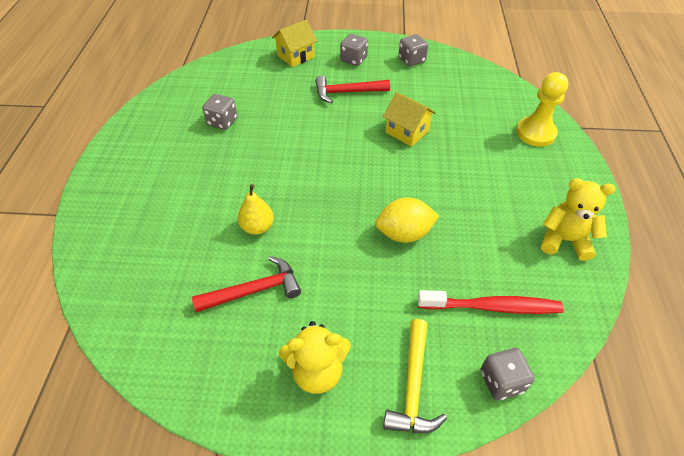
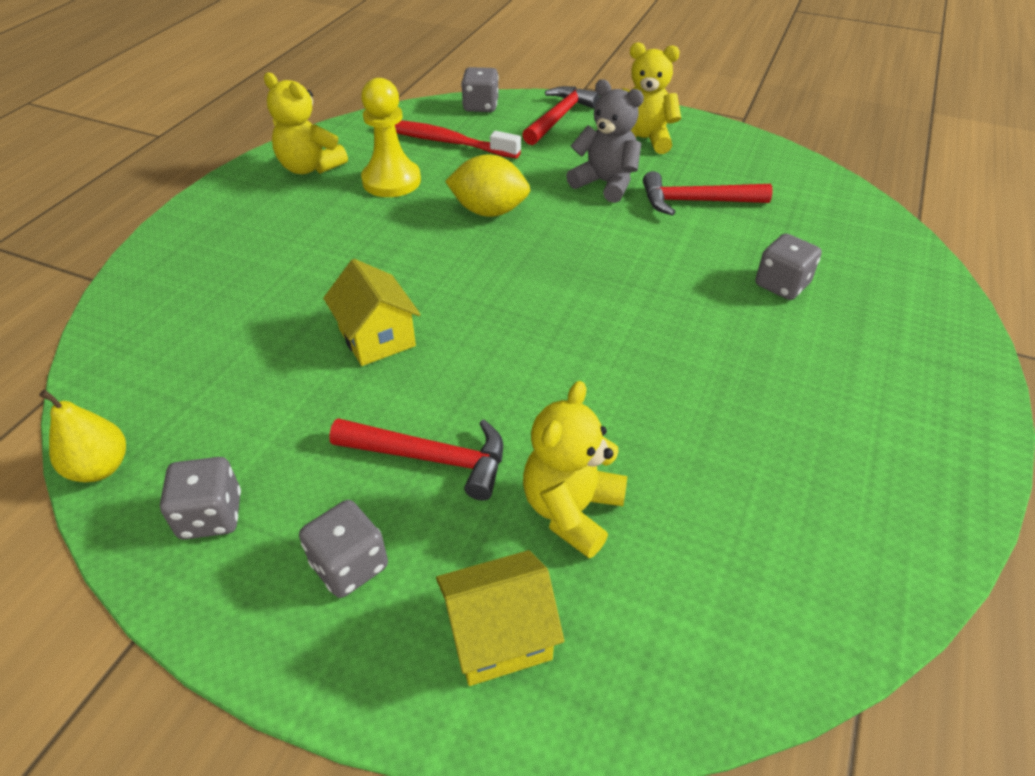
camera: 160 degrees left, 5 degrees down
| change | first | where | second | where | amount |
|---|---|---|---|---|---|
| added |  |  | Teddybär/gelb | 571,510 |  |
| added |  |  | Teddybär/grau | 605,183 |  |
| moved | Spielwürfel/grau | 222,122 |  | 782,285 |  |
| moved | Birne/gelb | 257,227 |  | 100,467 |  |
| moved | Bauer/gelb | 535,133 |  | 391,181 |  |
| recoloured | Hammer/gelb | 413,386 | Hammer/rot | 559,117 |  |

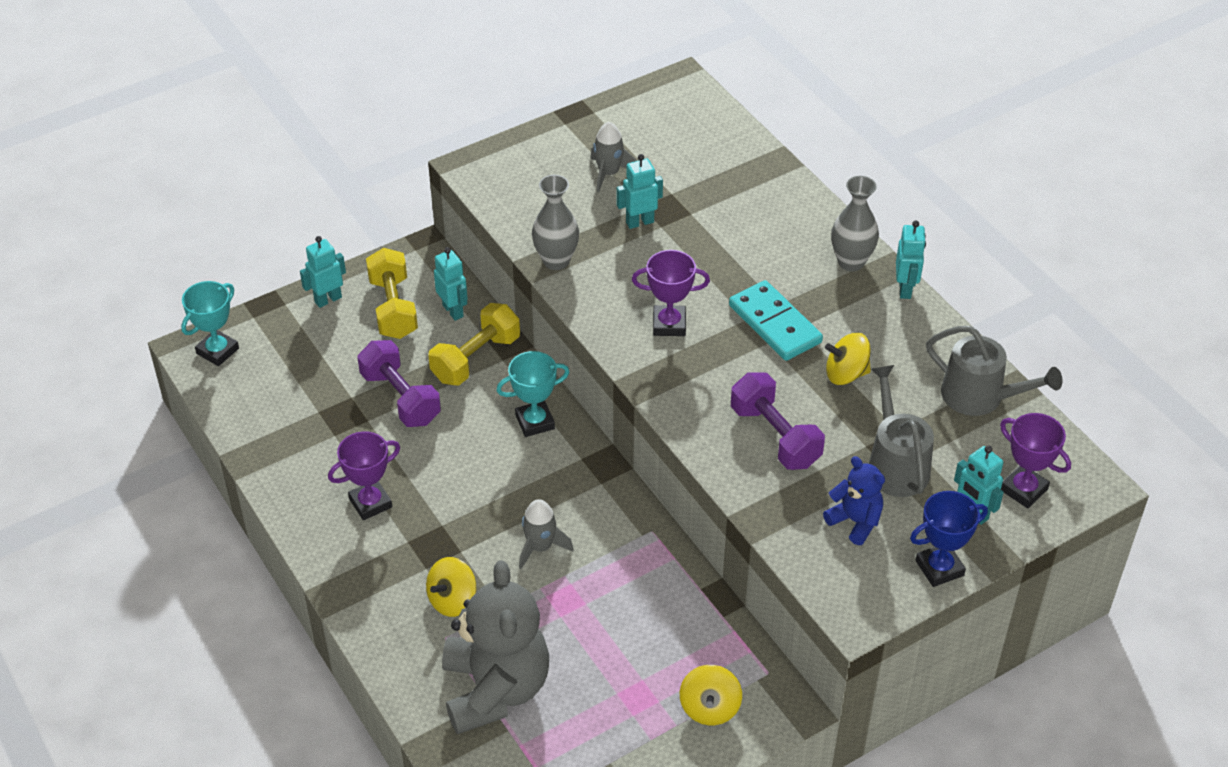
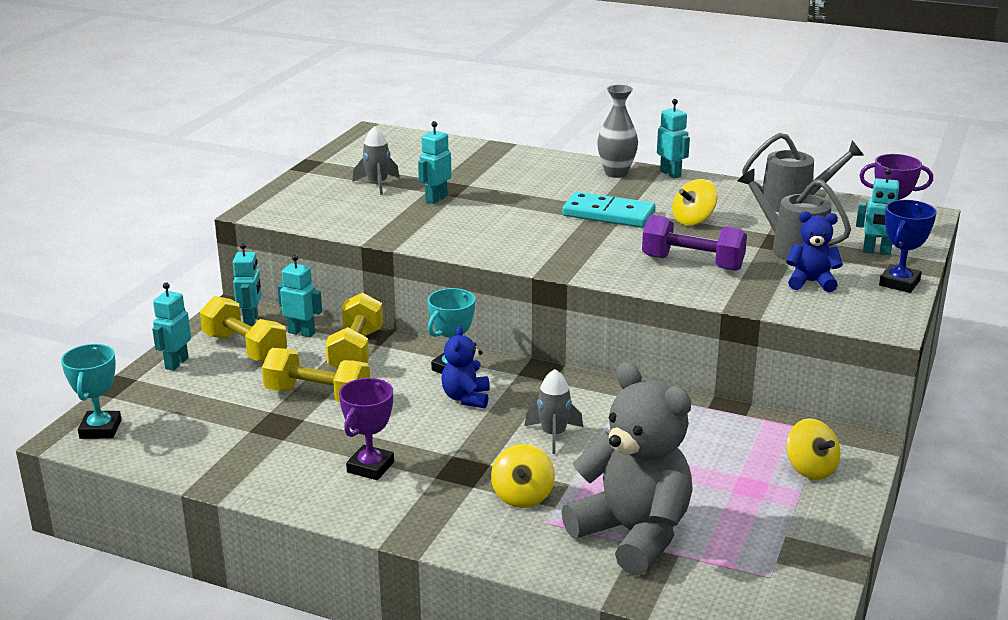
camera: 35 degrees left, 20 degrees down
| change | first | where | second | where | amount |
|---|---|---|---|---|---|
| removed | Vase/grau | 556,261 |  |  |  |
| removed | Pokal/lila | 669,324 |  |  |  |
| added |  |  | Roboter/türkis | 251,320 |  |
| added |  |  | Teddybär/blau | 466,398 |  |
| recoloured | Hantel/lila | 400,398 | Hantel/gelb | 317,396 |  |

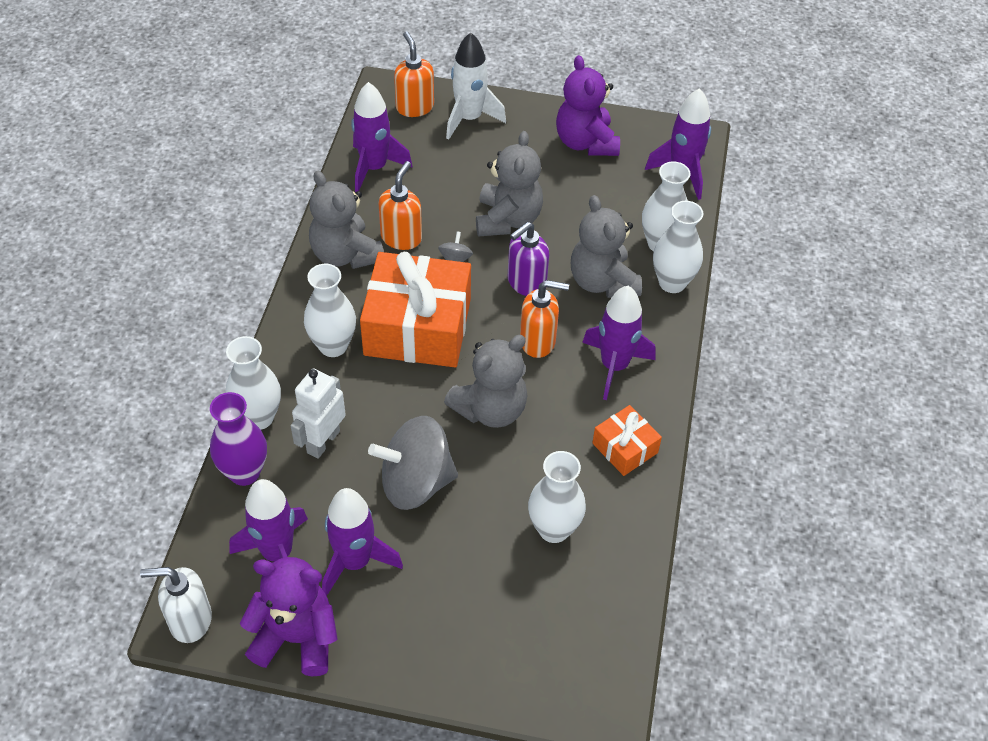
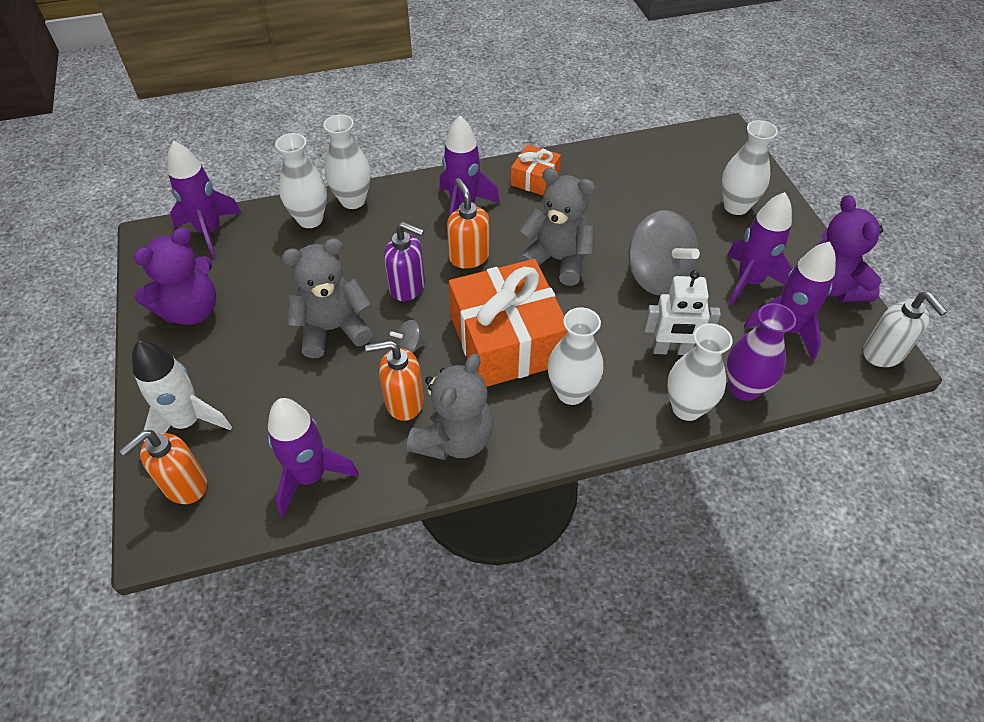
camera: 115 degrees left, 0 degrees up
| change | first | where | second | where | amount |
|---|---|---|---|---|---|
| removed | Teddybär/grau | 602,282 |  |  |  |
| moved | Vase/weiß | 554,529 |  | 736,206 |  |

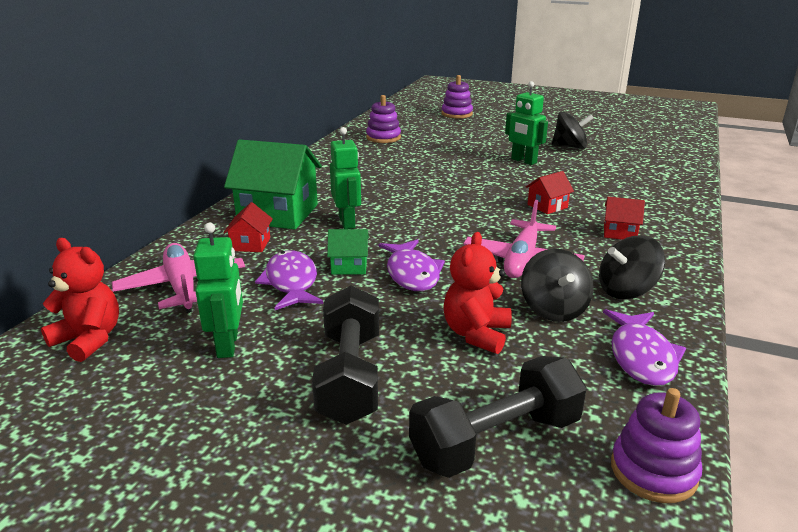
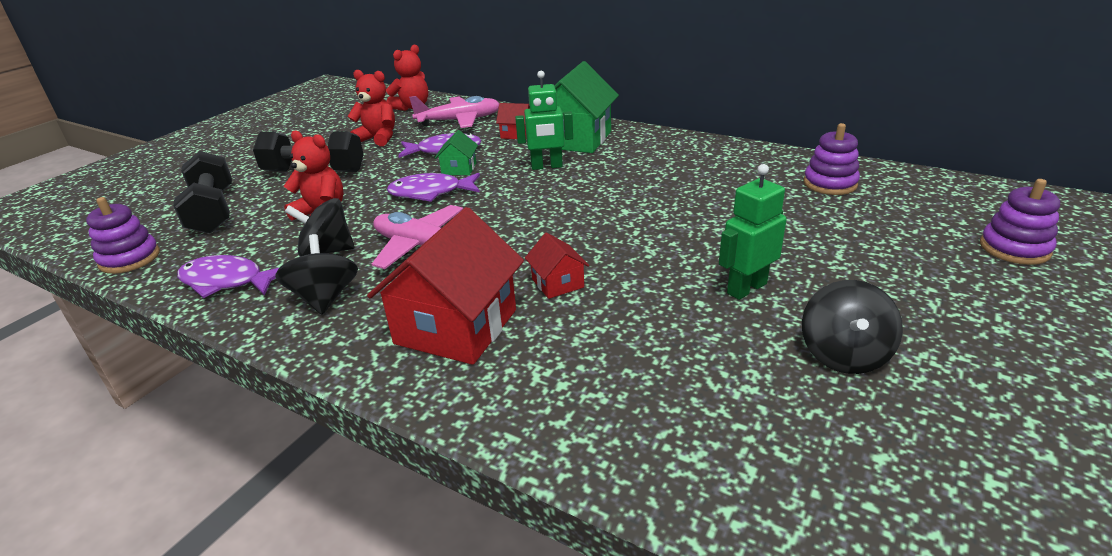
camera: 100 degrees right, 5 degrees up
| change | first | where | second | where | amount |
|---|---|---|---|---|---|
| replaced | Roboter/grün | 228,345 | Teddybär/rot | 378,138 |  |
| resized | Haus/rot | 619,232 |  | 456,326 | x2.11 |

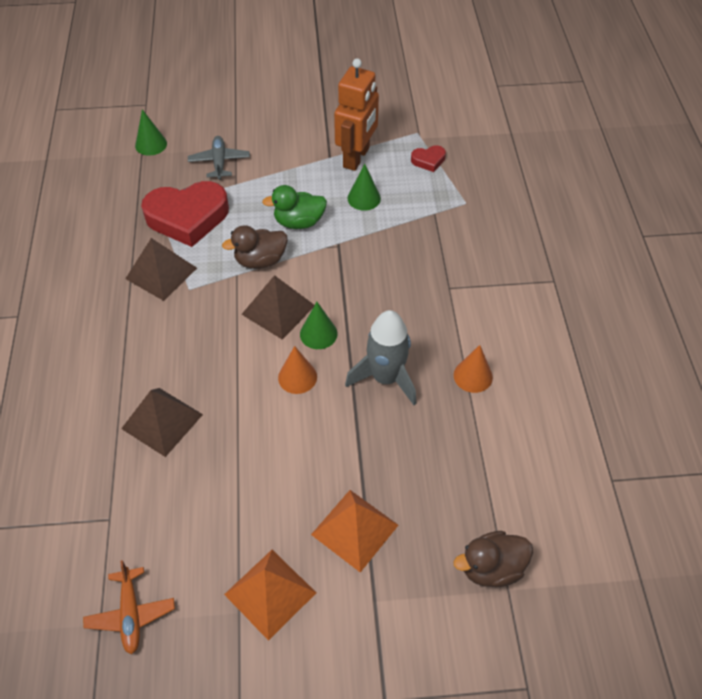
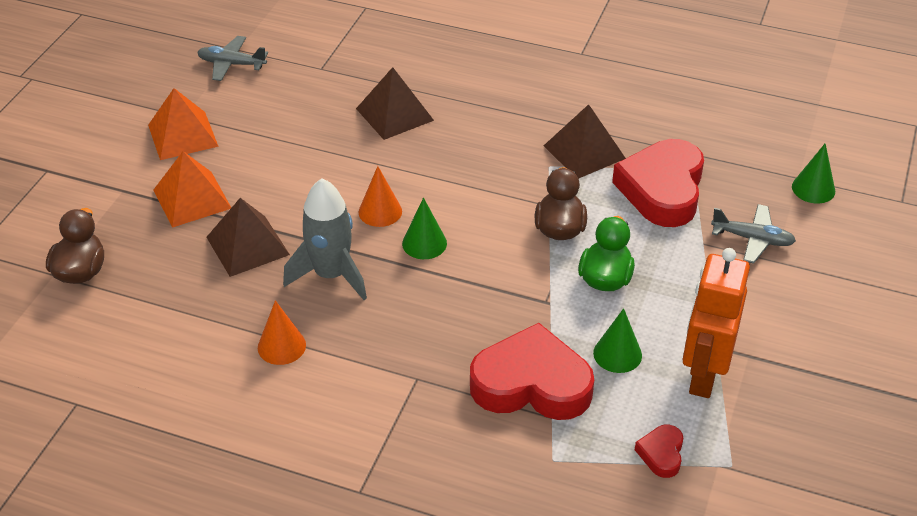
camera: 115 degrees right, 10 degrees down
| change | first | where | second | where | amount |
|---|---|---|---|---|---|
| added |  |  | Herz/rot | 531,384 |  |
| moved | Pyramide/braun | 278,309 |  | 248,245 |  |
| recoloured | Flugzeug/orange | 131,614 | Flugzeug/grau | 231,64 |  |
| turned | Roboter/orange | 357,158 |  | 703,375 | 60 degrees clockwise |

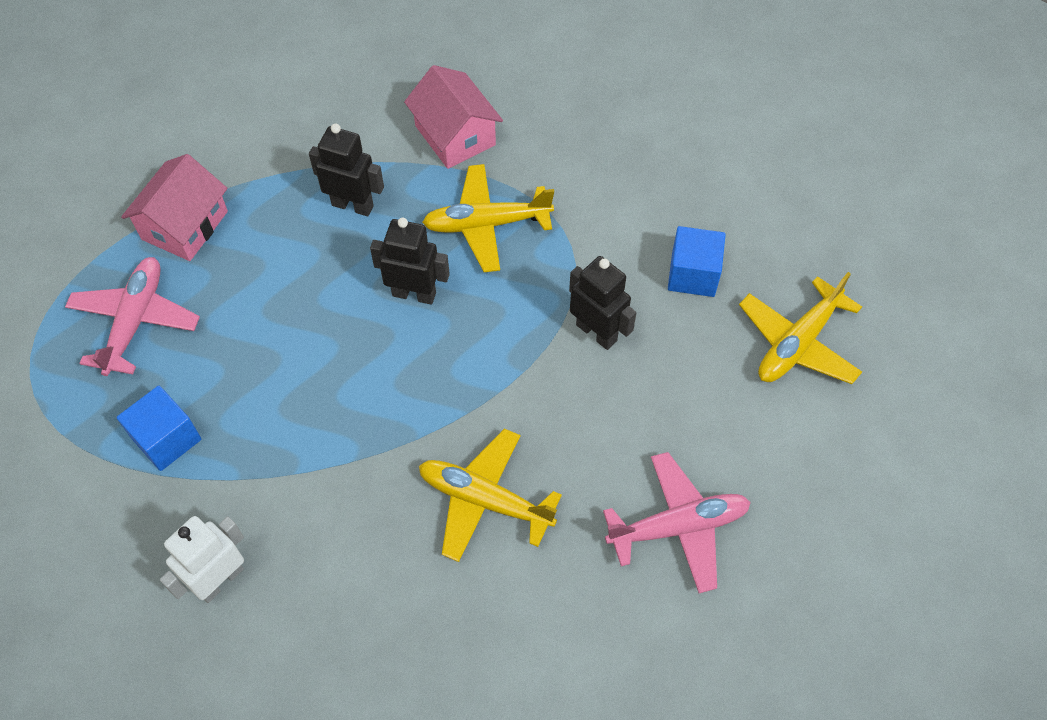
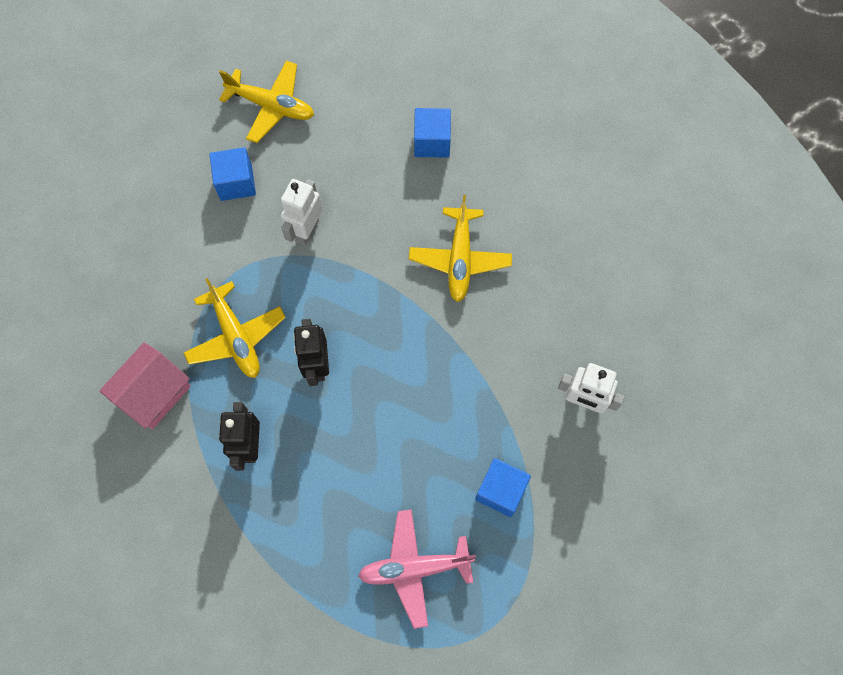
camera: 110 degrees left, 10 degrees up
| change | first | where | second | where | amount |
|---|---|---|---|---|---|
| removed | Haus/rosa | 185,225 |  |  |  |
| replaced | Flugzeug/rosa | 678,526 | Kubus/blau | 432,142 |  |
| recoloured | Roboter/schwarz | 596,332 | Roboter/weiß | 306,230 |  |

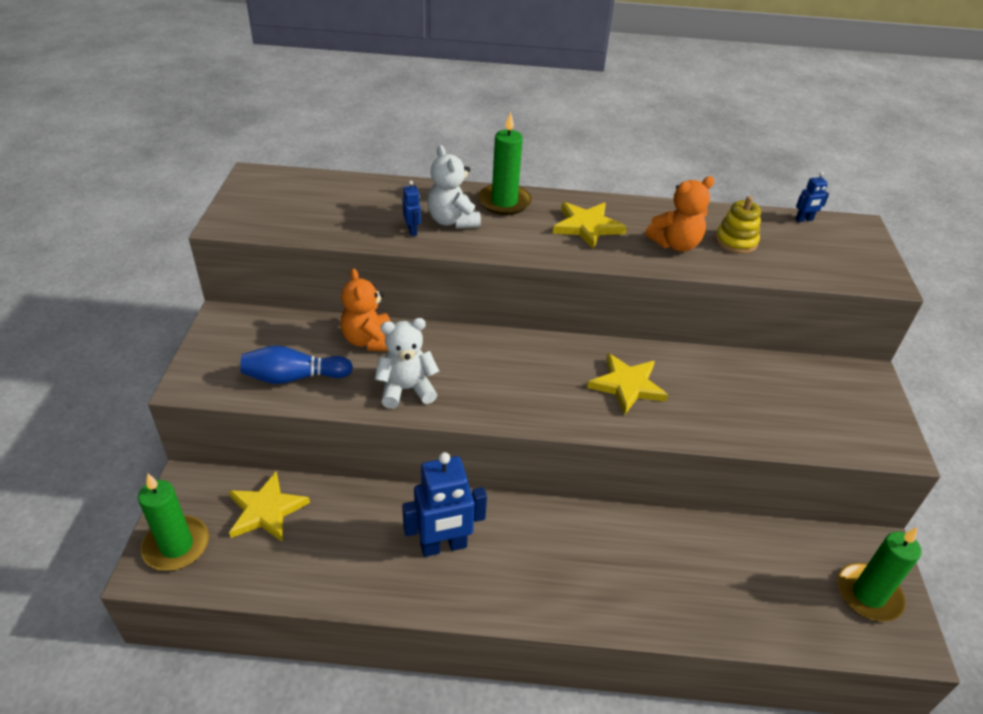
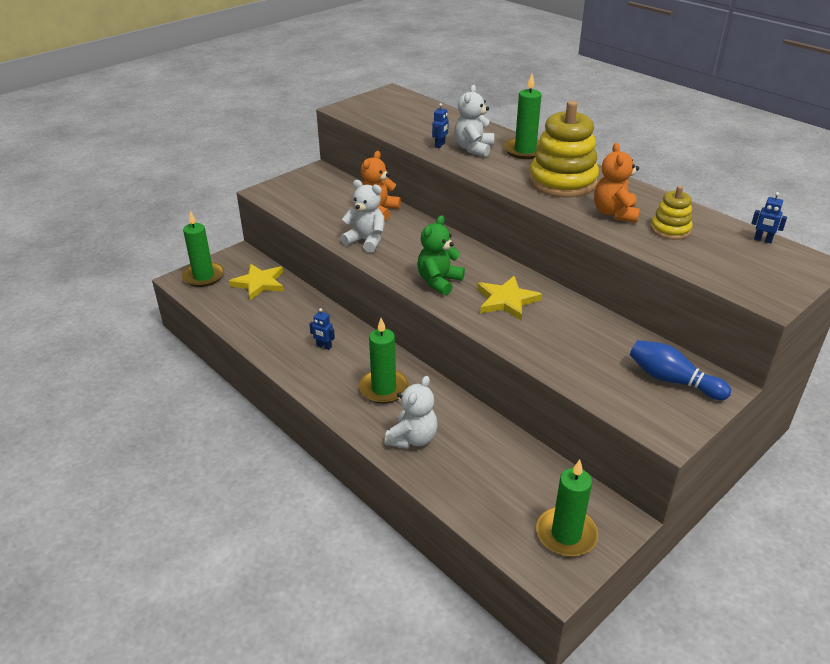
camera: 45 degrees right, 5 degrees down
| change | first | where | second | where | amount |
|---|---|---|---|---|---|
| added |  |  | Kerze/grün | 383,388 |  |
| added |  |  | Teddybär/weiß | 412,438 |  |
| added |  |  | Teddybär/grün | 439,282 |  |
| moved | Bowlingkegel/blau | 294,377 |  | 672,380 |  |
| replaced | Stern/gelb | 587,227 | Stapelspielzeug/gelb | 562,182 |  |
| turned | Teddybär/orange | 675,244 |  | 614,213 | 75 degrees clockwise |
| resized | Roboter/blau | 443,546 |  | 324,346 | x0.45 |

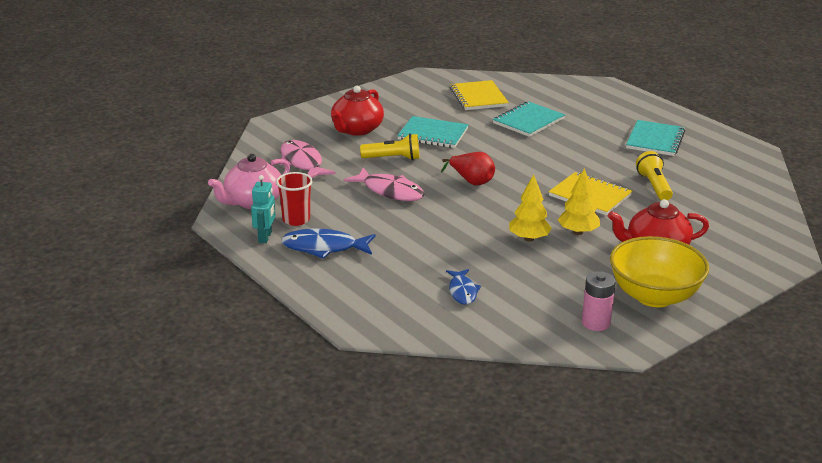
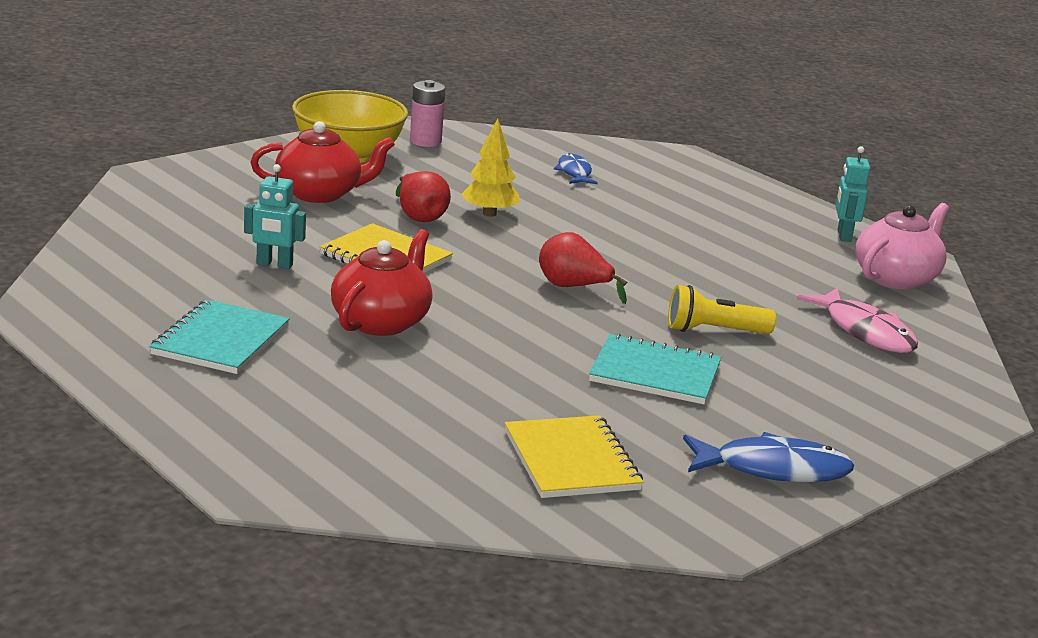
camera: 175 degrees right, 5 degrees down
| change | first | where | second | where | amount |
|---|---|---|---|---|---|
| removed | Becher/rot | 296,220 |  |  |  |
| removed | Fisch/rosa | 390,191 |  |  |  |
| removed | Notizbuch/türkis | 528,121 |  |  |  |
| moved | Fisch/blau | 324,247 |  | 773,469 |  |
| moved | Teekanne/rot | 356,129 |  | 381,321 |  |
| replaced | Baum/gelb | 578,232 | Birne/rot | 419,216 |  |
| replaced | Taschenlampe/gelb | 654,186 | Roboter/türkis | 274,264 |  |

